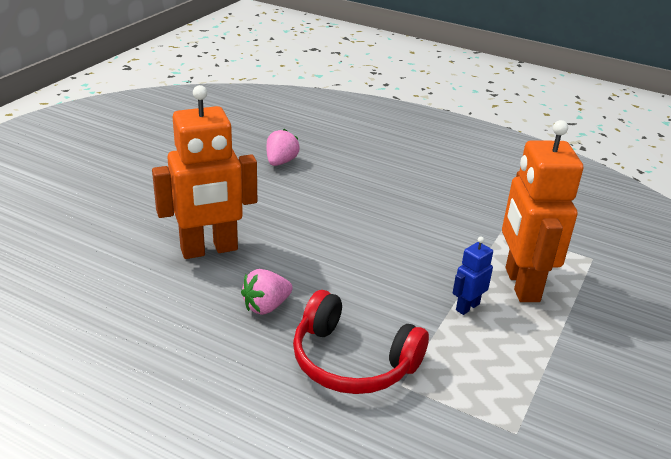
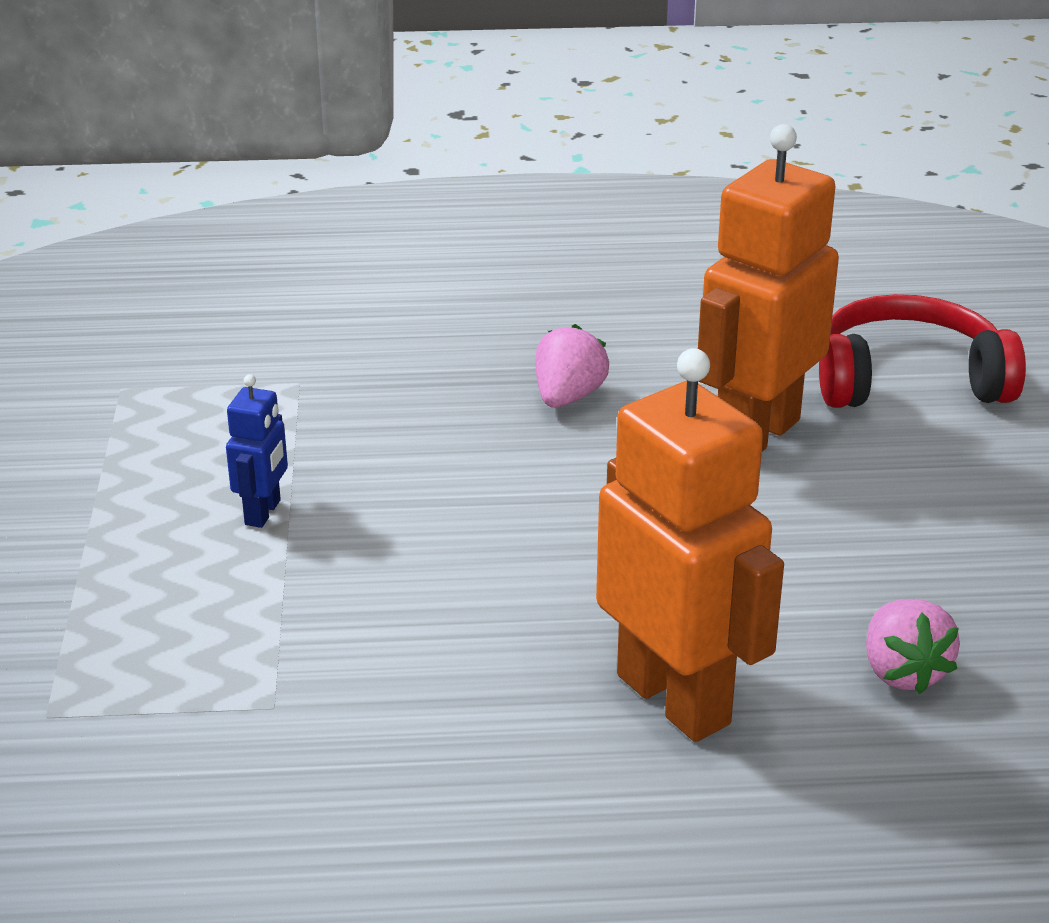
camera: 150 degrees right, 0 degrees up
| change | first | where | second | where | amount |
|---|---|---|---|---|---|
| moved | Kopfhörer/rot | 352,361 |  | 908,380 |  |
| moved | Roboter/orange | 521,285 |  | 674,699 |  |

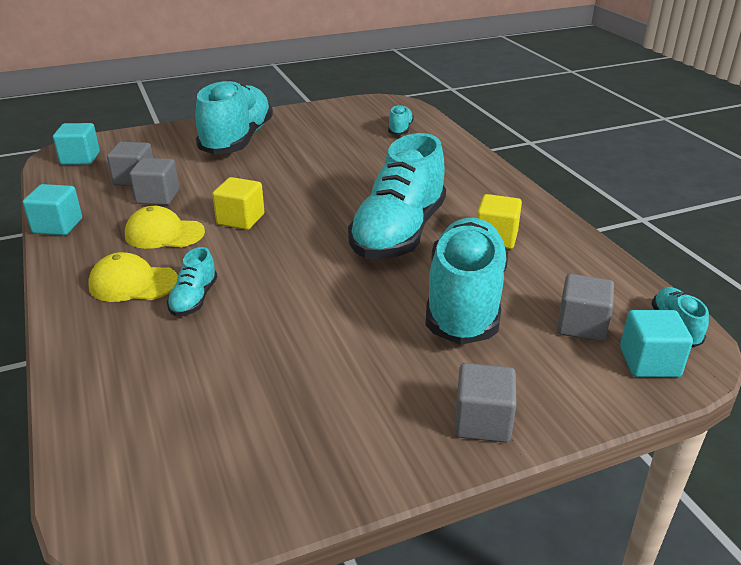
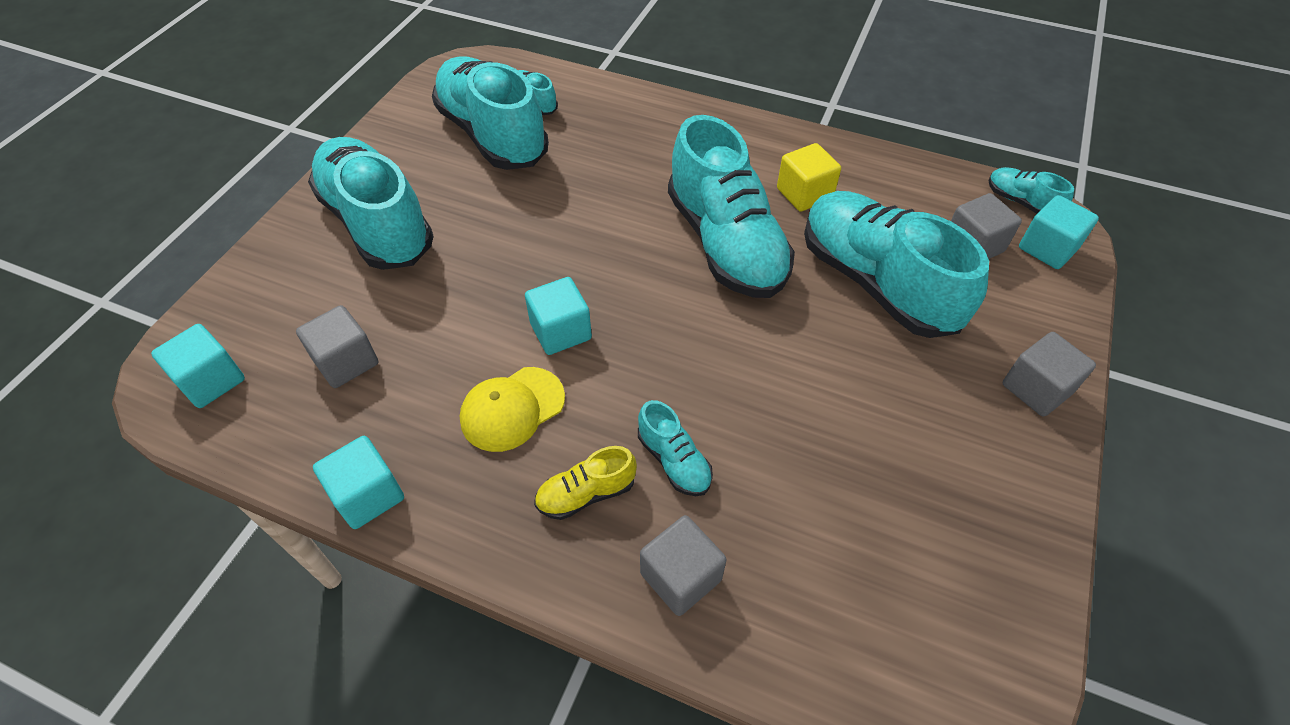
camera: 45 degrees left, 20 degrees up
| change | first | where | second | where | amount |
|---|---|---|---|---|---|
| added |  |  | Schuh/türkis | 493,135 |  |
| moved | Kubus/grau | 158,197 |  | 680,576 |  |
| replaced | Kappe/gelb | 133,283 | Schuh/gelb | 586,493 |  |
| recoloured | Kubus/gelb | 240,219 | Kubus/türkis | 560,331 |  |

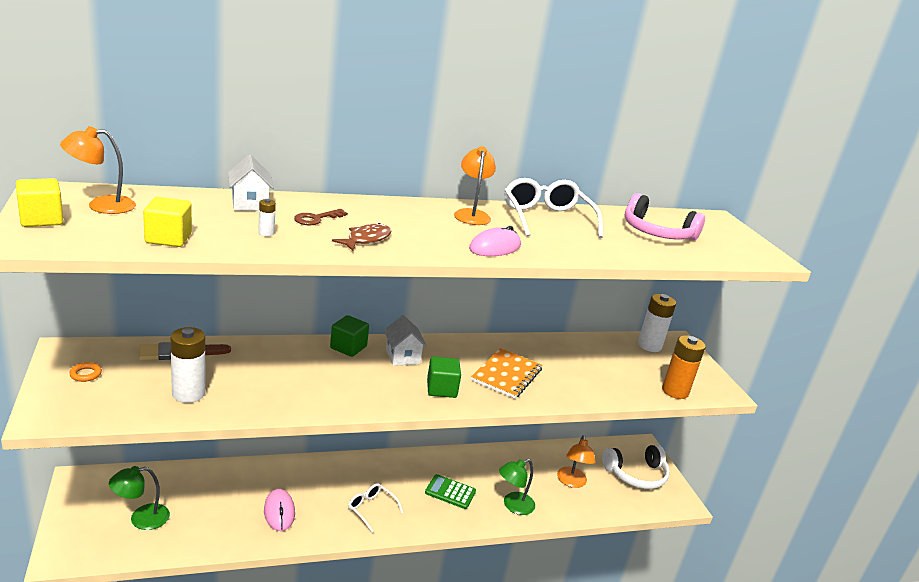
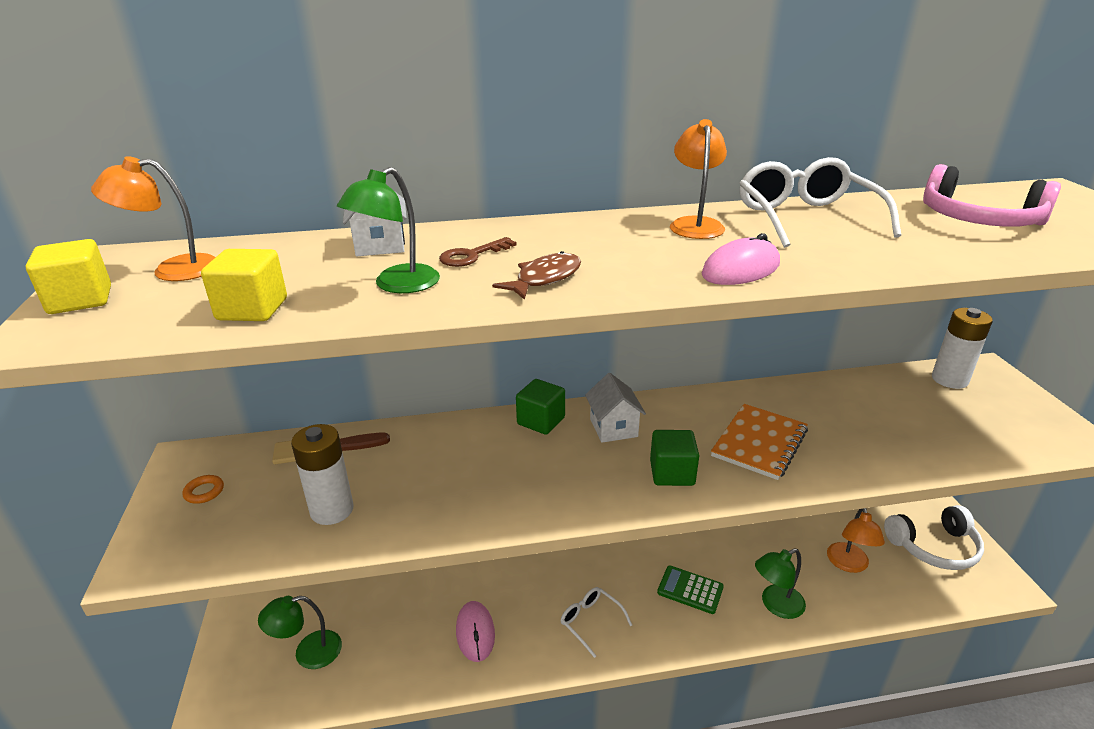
camera: 10 degrees right, 5 degrees up
| change | first | where | second | where | amount |
|---|---|---|---|---|---|
| removed | Batterie/orange | 675,391 |  |  |  |
| replaced | Batterie/weiß | 266,233 | Lampe/grün | 397,285 |  |

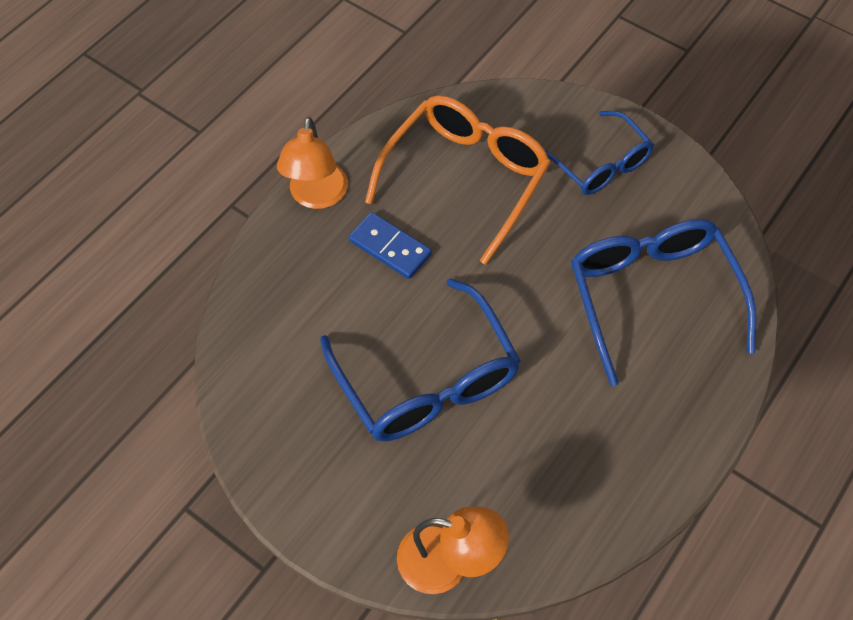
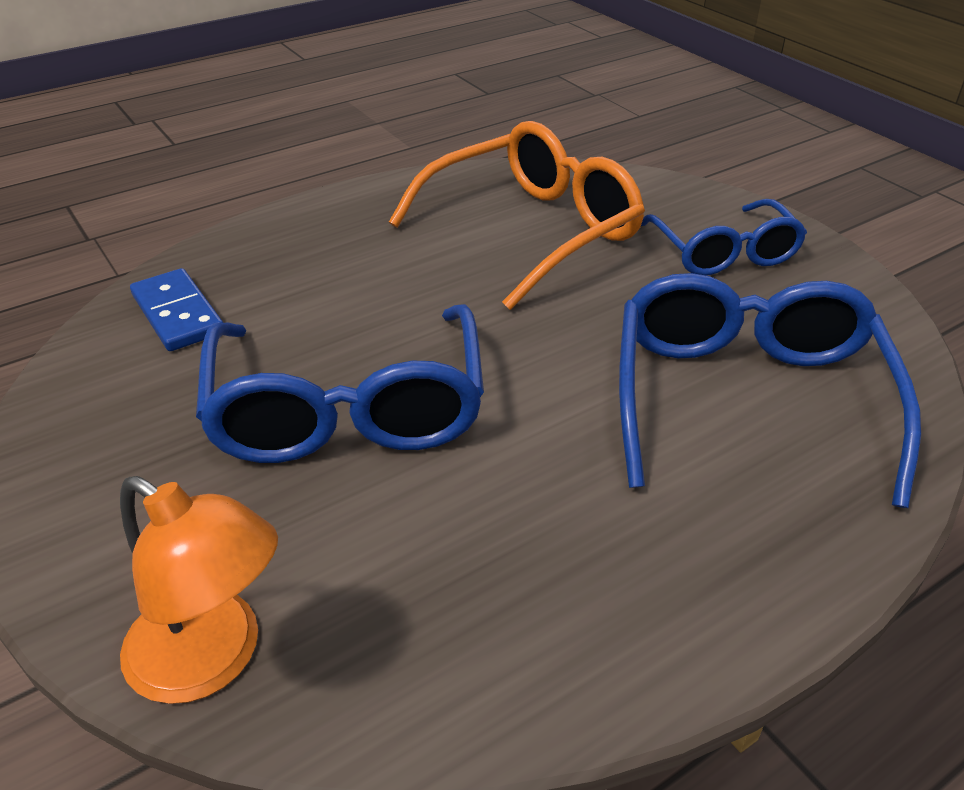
camera: 20 degrees right, 20 degrees down
| change | first | where | second | where | amount |
|---|---|---|---|---|---|
| removed | Lampe/orange | 317,196 |  |  |  |
| moved | Dominostein/blau | 390,248 |  | 177,314 |  |

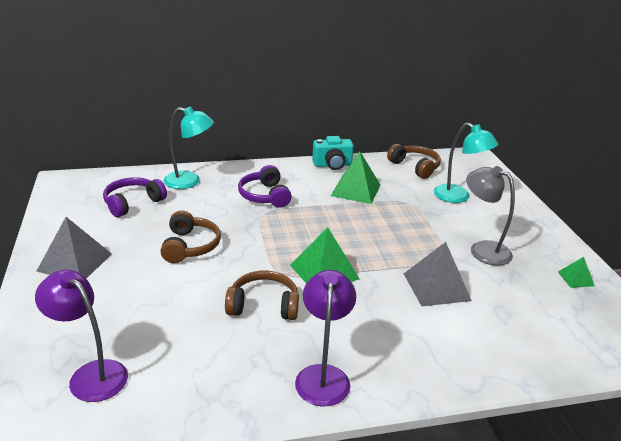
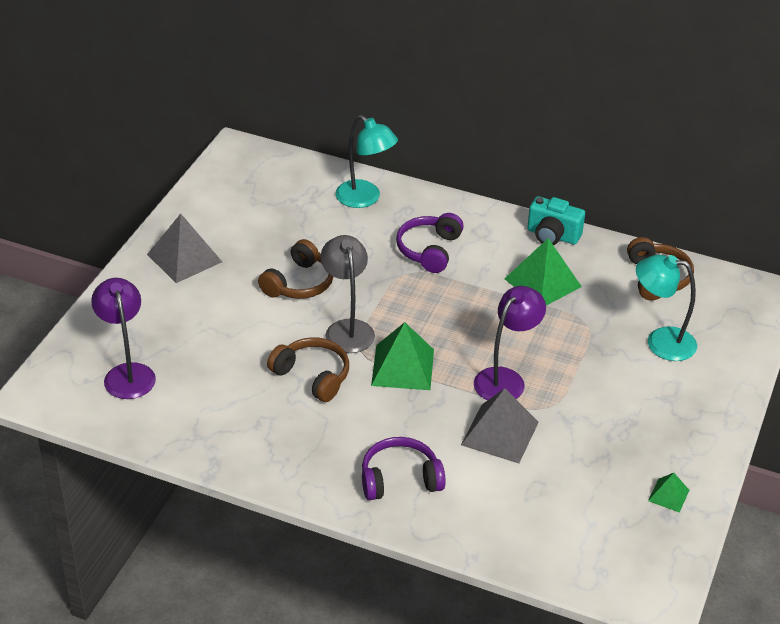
camera: 35 degrees right, 10 degrees up
| change | first | where | second | where | amount |
|---|---|---|---|---|---|
| moved | Kopfhörer/lila | 133,203 |  | 400,479 |  |
| moved | Lampe/lila | 323,375 |  | 505,379 |  |
| moved | Lampe/grau | 482,249 |  | 347,329 |  |
| turned | Lampe/türkis | 458,197 |  | 660,342 | 120 degrees clockwise |

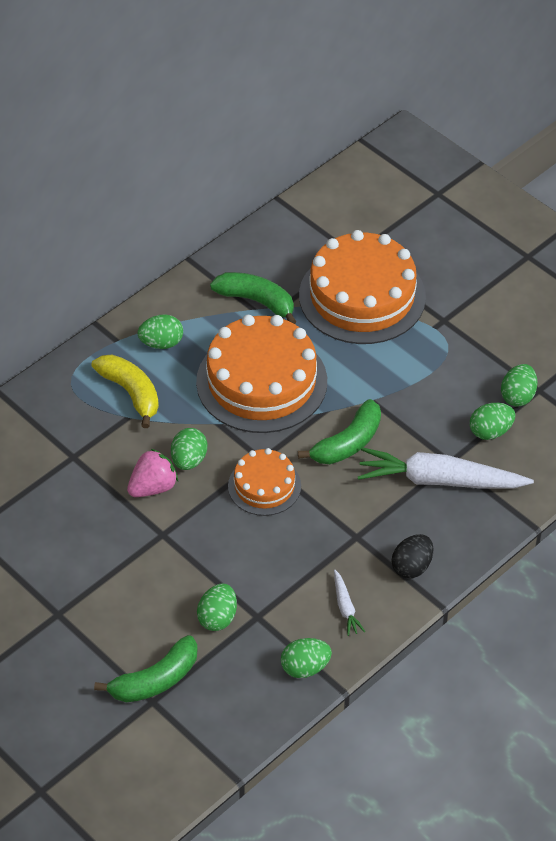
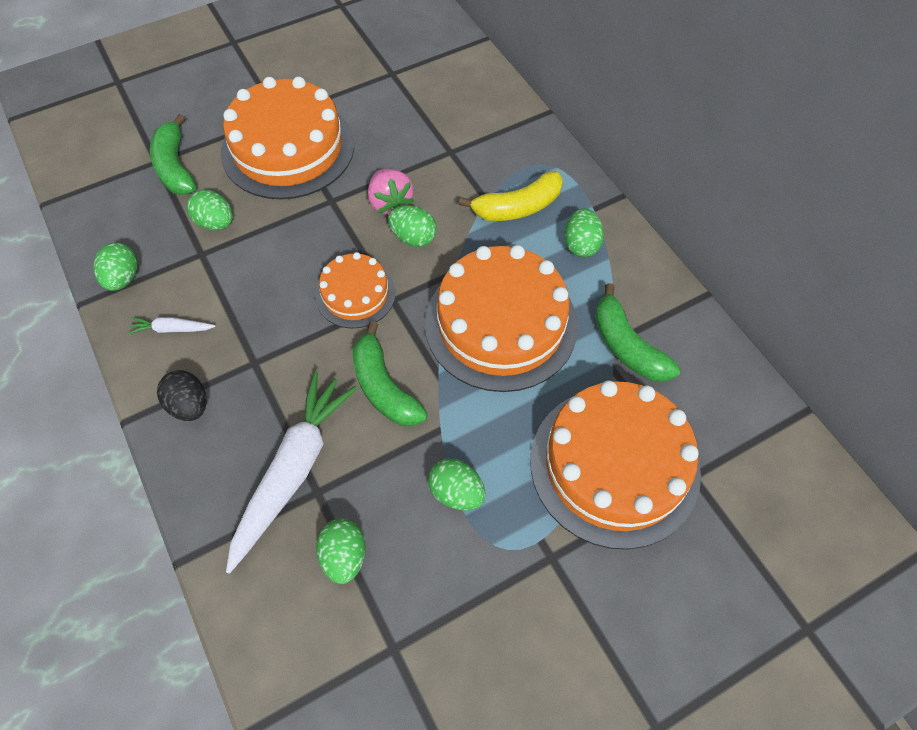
camera: 105 degrees right, 10 degrees up
| change | first | where | second | where | amount |
|---|---|---|---|---|---|
| added |  |  | Kuchen/orange | 288,148 |  |
| moved | Ei/grün | 518,396 |  | 456,492 |  |
| turned | Banane/grün | 256,301 |  | 627,346 | 105 degrees clockwise |

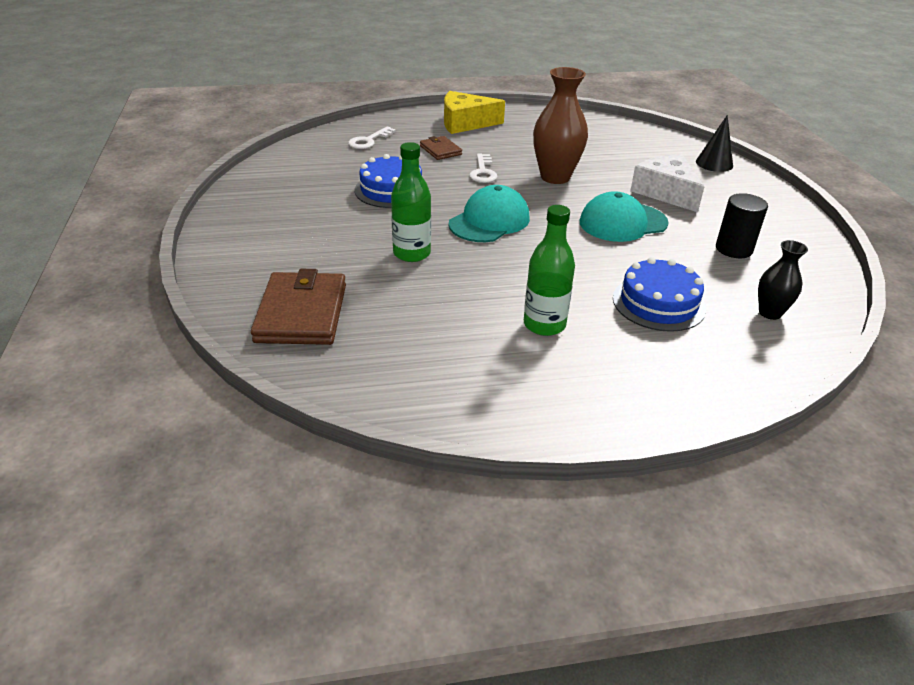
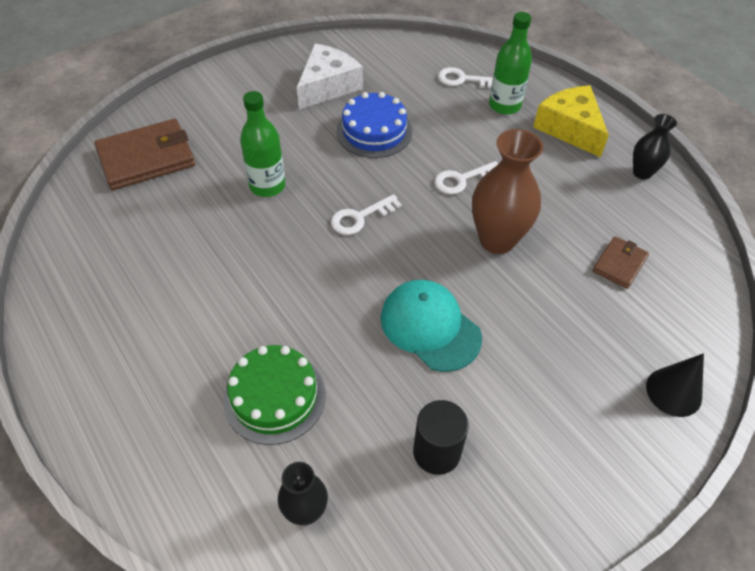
camera: 65 degrees right, 15 degrees up
| change | first | where | second | where | amount |
|---|---|---|---|---|---|
| added |  |  | Vase/schwarz | 642,173 |  |
| moved | Geldbörse/braun | 440,150 |  | 619,264 |  |
| moved | Flasche/grün | 544,325 |  | 504,105 |  |
| moved | Käse/weiß | 666,192 |  | 327,86 |  |
| replaced | Kappe/türkis | 489,221 | Schlüssel/weiß | 360,217 |  |
| recoloured | Kuchen/blau | 658,303 | Kuchen/grün | 274,396 |  |

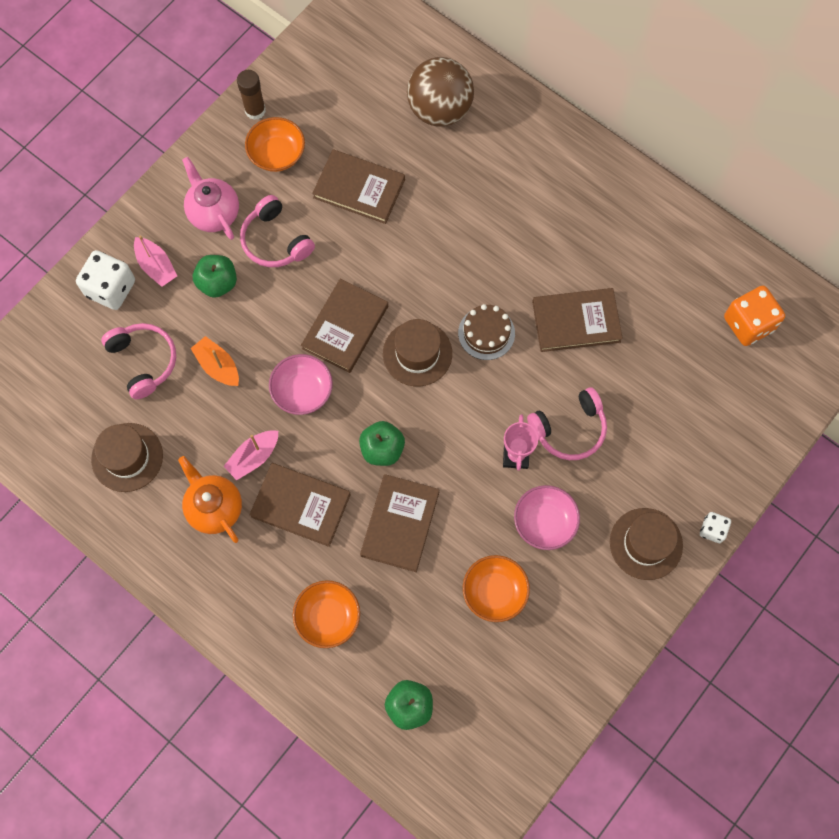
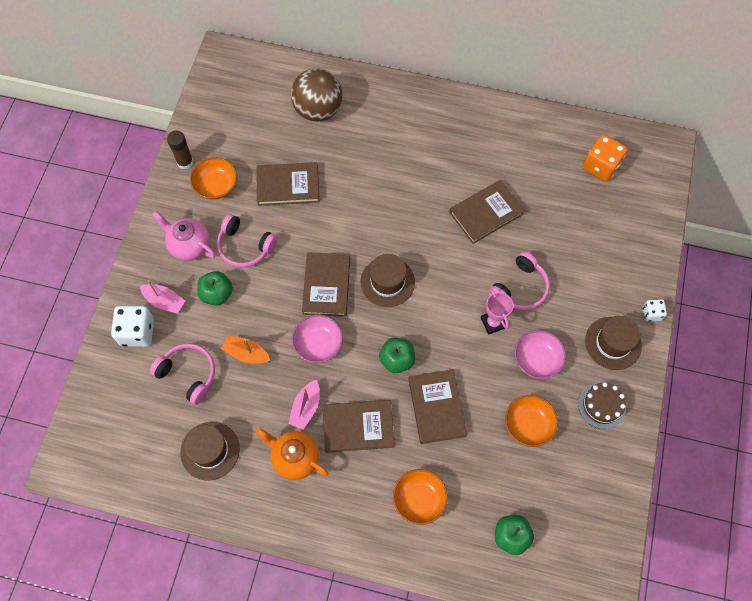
camera: 25 degrees left, 5 degrees down
| change | first | where | second | where | amount |
|---|---|---|---|---|---|
| moved | Kuchen/braun | 486,333 |  | 601,405 |  |

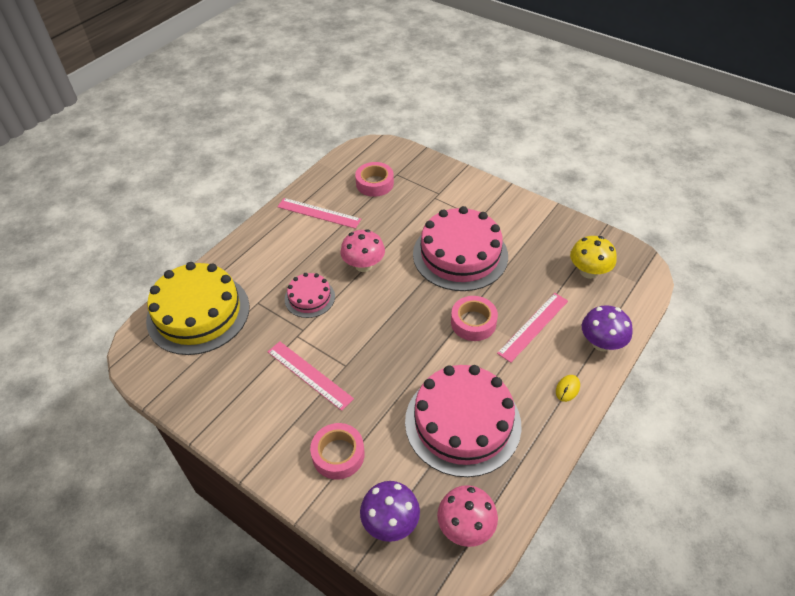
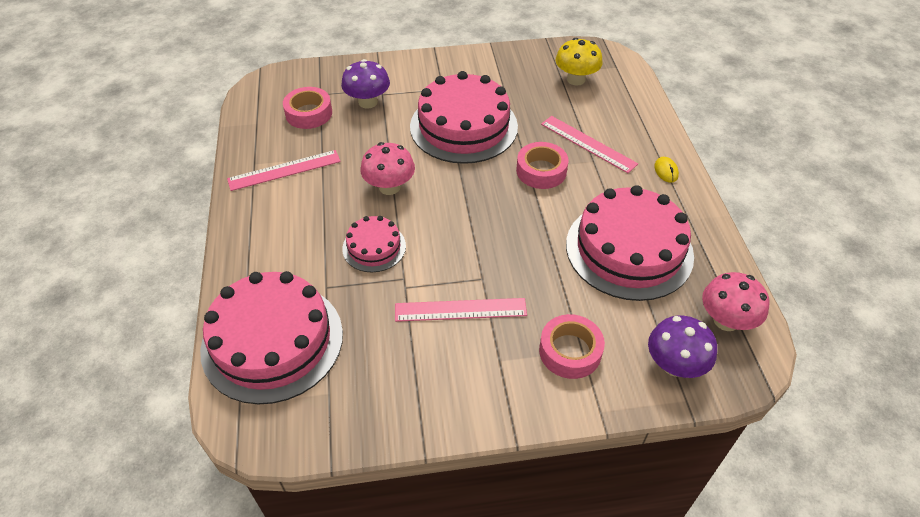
camera: 45 degrees left, 0 degrees up
| change | first | where | second | where | amount |
|---|---|---|---|---|---|
| moved | Pilz/lila | 601,343 |  | 368,102 |  |
| recoloured | Kuchen/gelb | 198,313 | Kuchen/rosa | 272,341 |  |
| turned | Lineal/rosa | 533,326 |  | 588,144 | 45 degrees counterclockwise |

